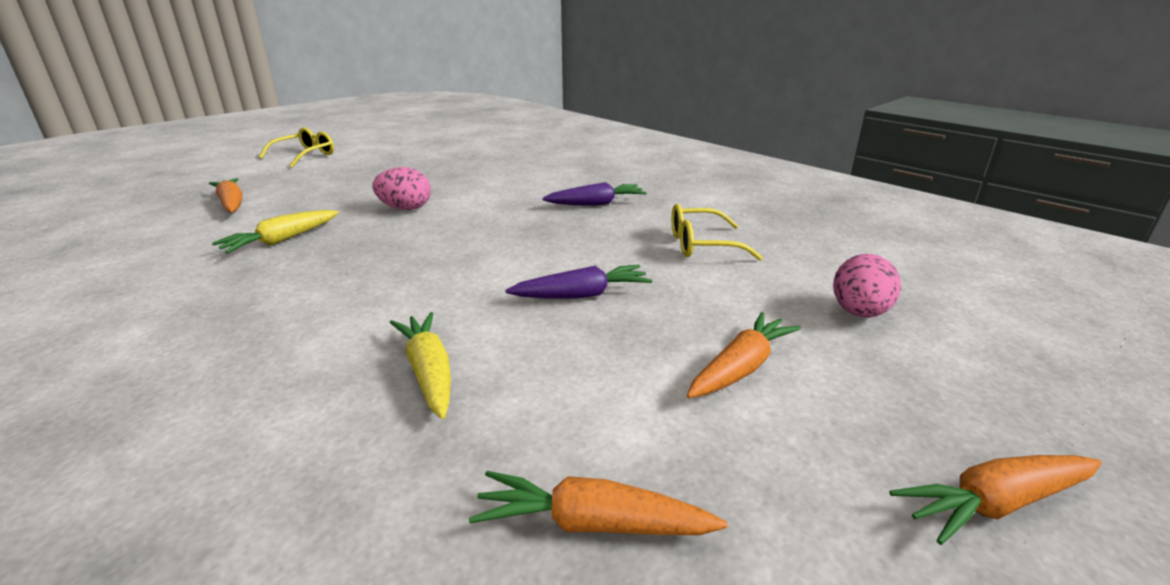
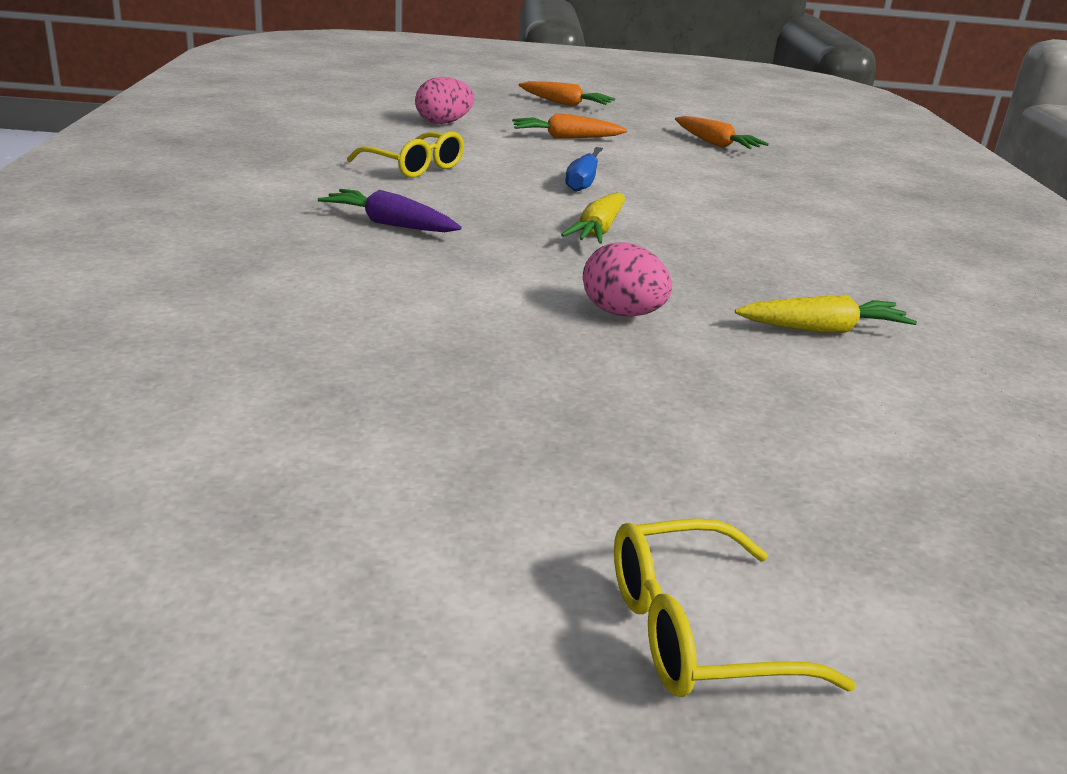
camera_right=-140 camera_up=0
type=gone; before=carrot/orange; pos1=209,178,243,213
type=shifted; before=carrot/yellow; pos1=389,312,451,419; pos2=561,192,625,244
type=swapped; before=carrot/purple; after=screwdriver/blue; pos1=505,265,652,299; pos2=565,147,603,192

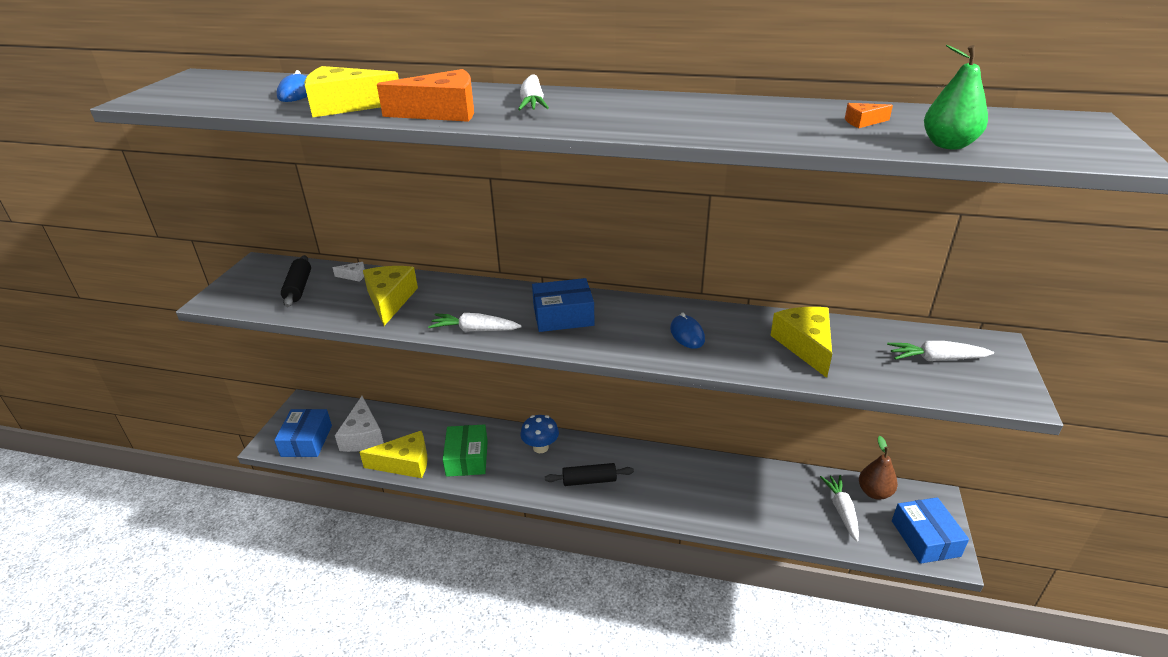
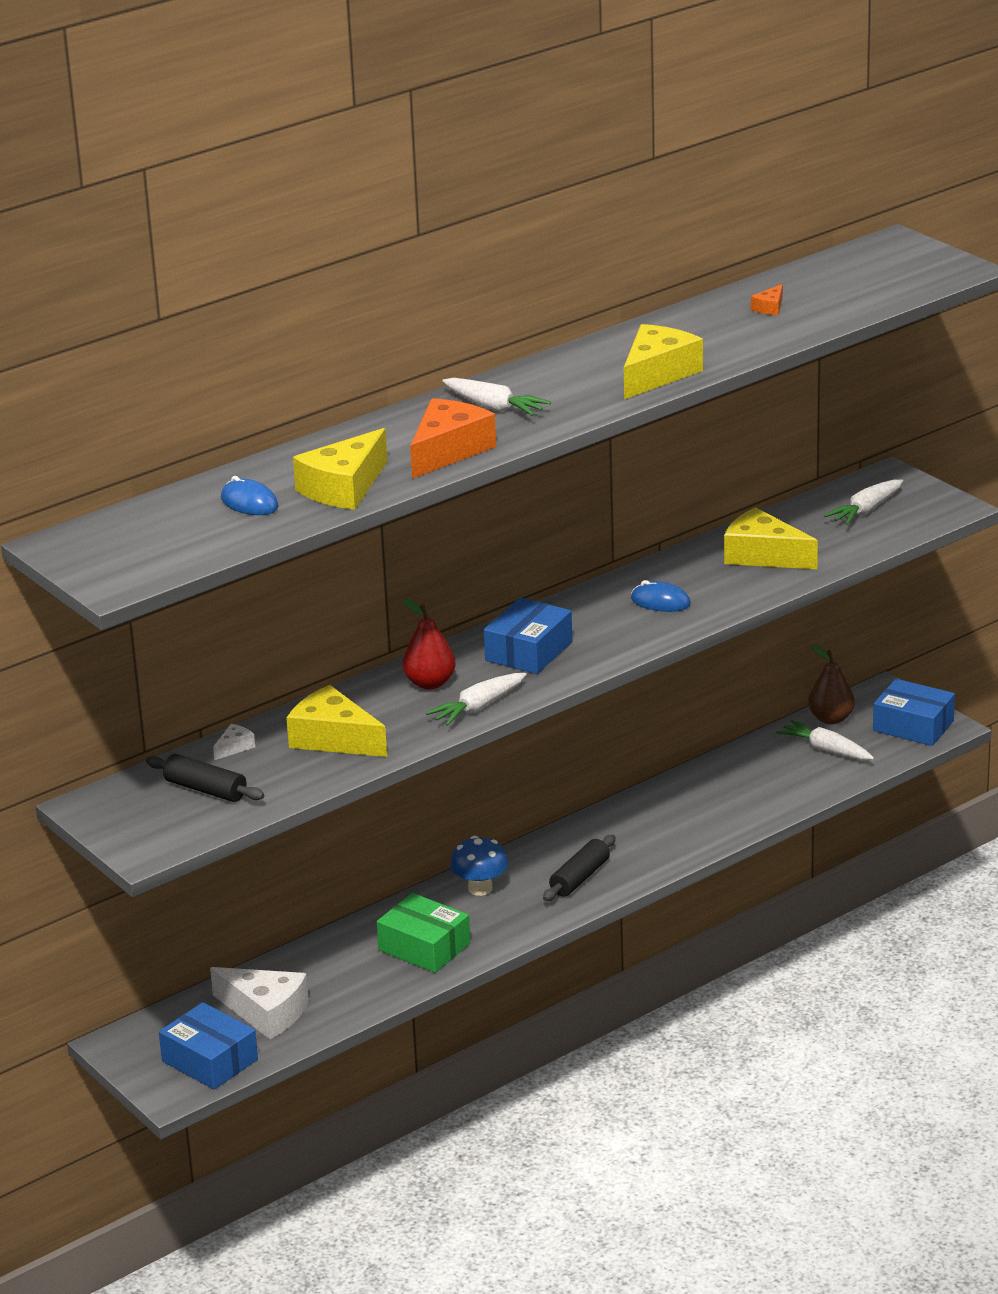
camera_right=-50 camera_up=-5
type=shifted; before=cheese/yellow; pos1=359,431,428,478; pos2=624,324,703,399
type=gone; before=pear/green; pos1=924,45,988,150
type=new; after=pear/red; pos2=403,598,456,690

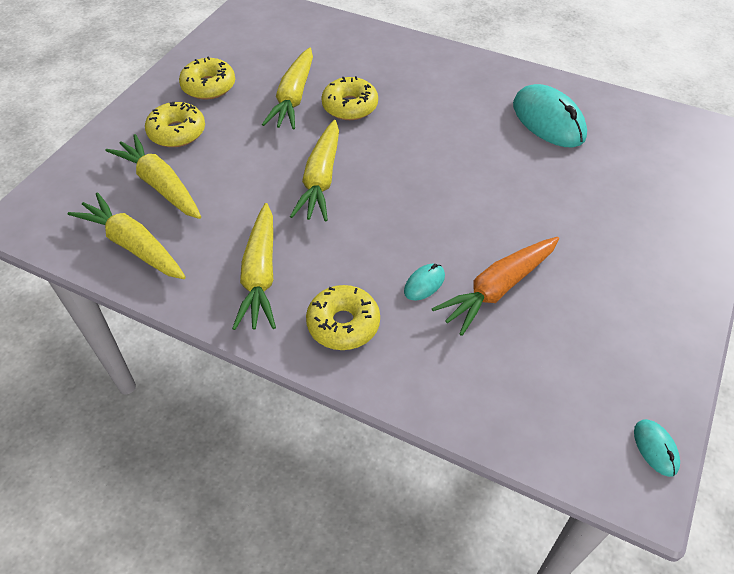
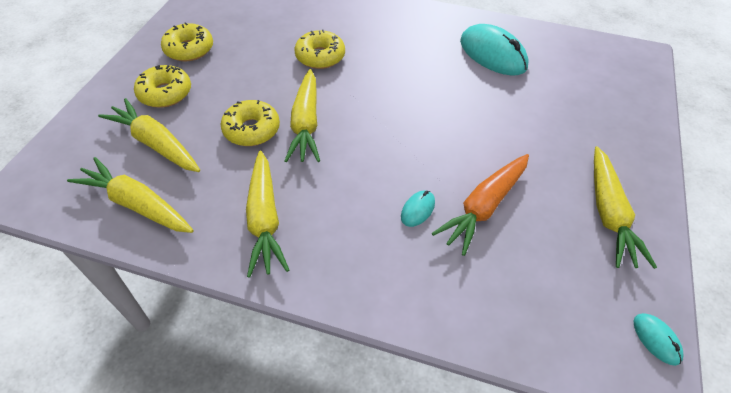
camera_right=-10 camera_up=0
type=shifted; before=carrot/yellow; pos1=262,47,313,129; pos2=594,146,657,269
type=shifted; before=donut/yellow; pos1=306,285,380,350; pos2=221,100,280,146

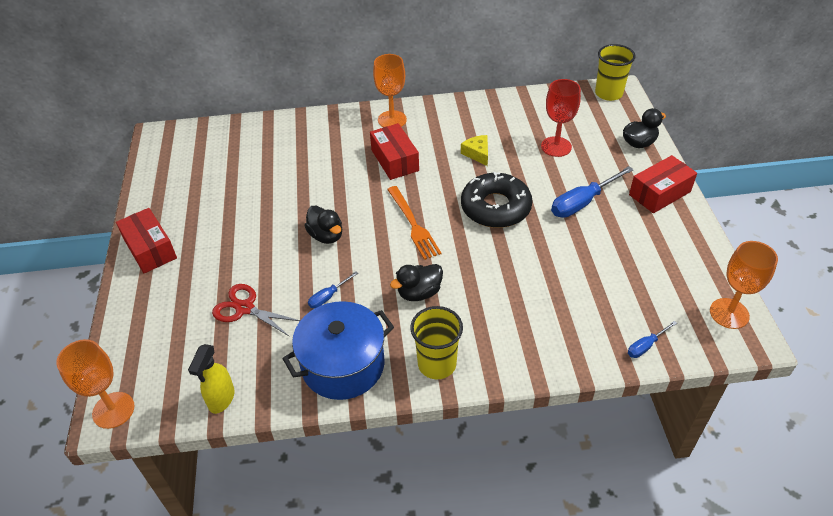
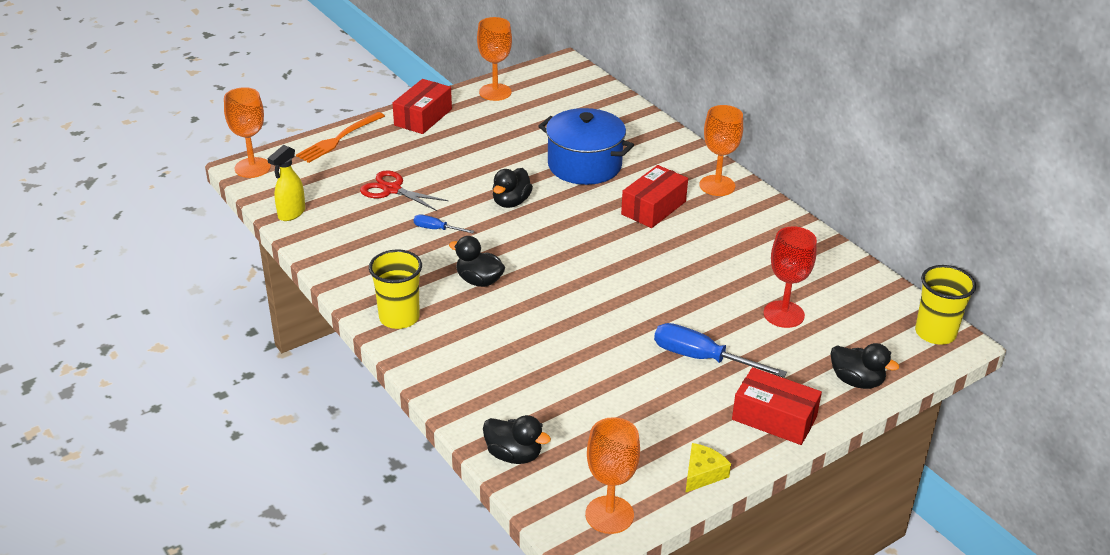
camera_right=60 camera_up=-10
type=rotated; before=spray bottle/yellow; pos1=188,344,234,414; pos2=267,145,305,221; turn=-45
type=rotated; before=scissors/red; pos1=212,284,301,337; pos2=360,170,449,211; turn=-60
type=shifted; before=pot/blue; pos1=282,301,394,400; pos2=538,108,634,185
type=shifted; before=fork/orange; pos1=387,186,441,260; pos2=296,112,385,163
type=shifted; before=cheese/yellow; pos1=461,135,488,166; pos2=686,443,731,492
type=gone; before=donut/black; pos1=461,172,533,228
type=swapped; before=screwdriver/blue; after=duck/black; pos1=628,321,677,358; pos2=483,415,551,464
type=new; after=goblet/orange; pos2=477,17,512,101

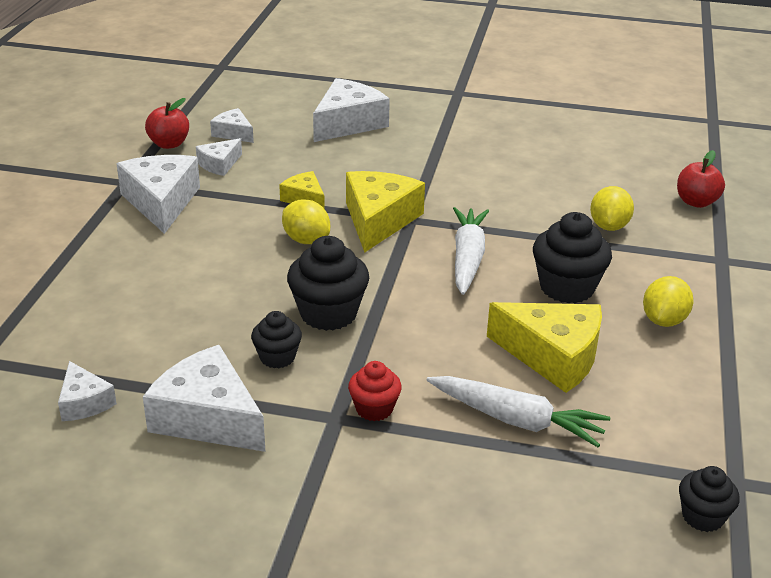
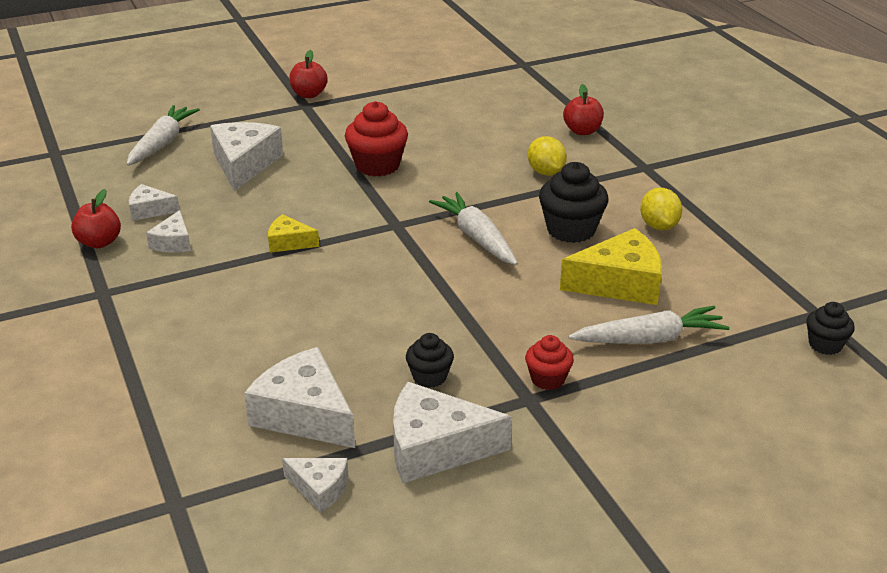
camera_right=-35 camera_up=0
type=shifted; before=cheese/white; pos1=116,155,200,234; pos2=244,347,355,448
type=gone; before=lemon/yellow; pos1=282,199,330,244
type=gone; before=cupcake/black; pos1=287,236,369,331
type=gone; before=cheese/yellow; pos1=346,171,425,253
type=new; after=carrot/white; pos2=127,105,200,165
type=new; after=apple/red; pos2=289,50,328,98
type=new; after=cupcake/red; pos2=345,101,408,176

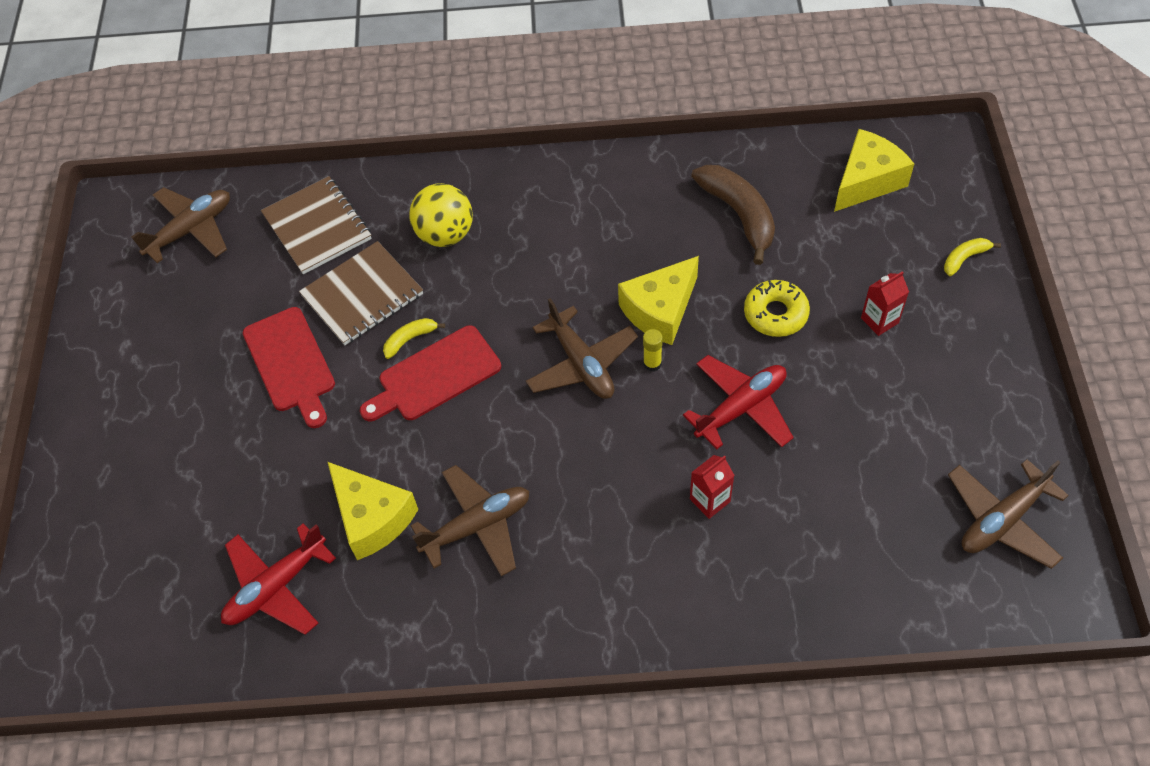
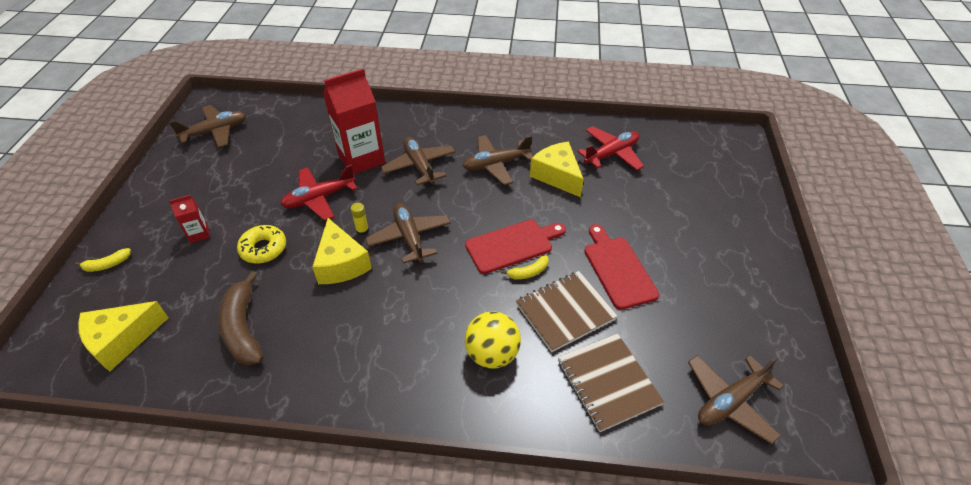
camera_right=-175 camera_up=-10
type=rotated; before=cheese/yellow; pos1=618,256,699,345; pos2=312,218,372,284; turn=105
type=scaled; before=carton/red; pos1=690,455,735,519; pos2=323,68,385,175; scale=2.16
type=new; after=plane/brown; pos2=381,137,456,186

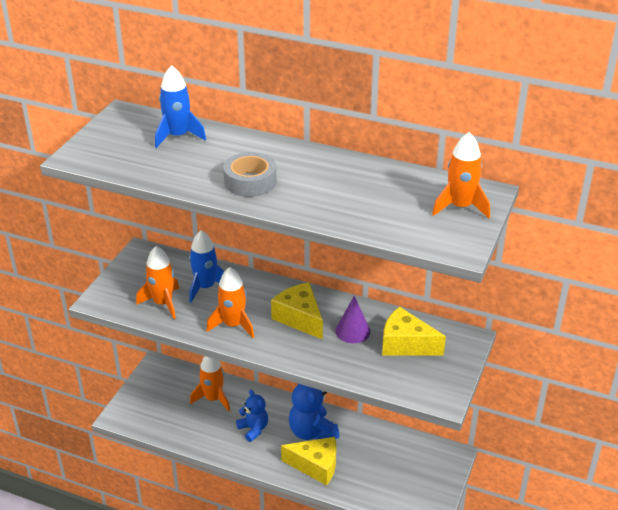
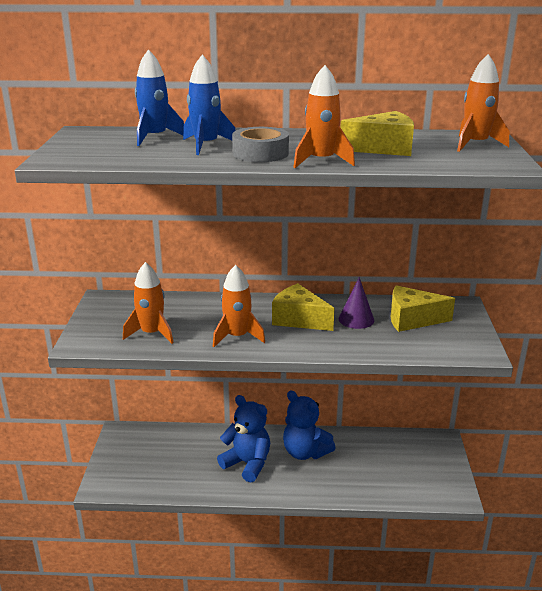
camera_right=-20 camera_up=-10
type=shifted; before=rocket/blue; pos1=189,230,225,303; pos2=183,55,236,155
type=shifted; before=rocket/orange; pos1=190,356,230,412; pos2=293,65,355,168
type=scaled; before=teddy bear/blue; pos1=236,390,268,442; pos2=217,395,270,482; scale=1.54
type=shifted; before=cheese/yellow; pos1=281,437,336,485; pos2=340,111,414,156

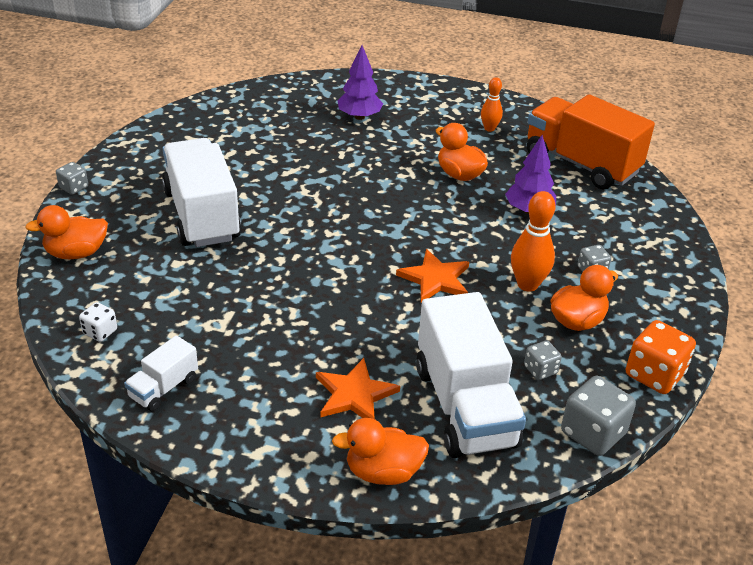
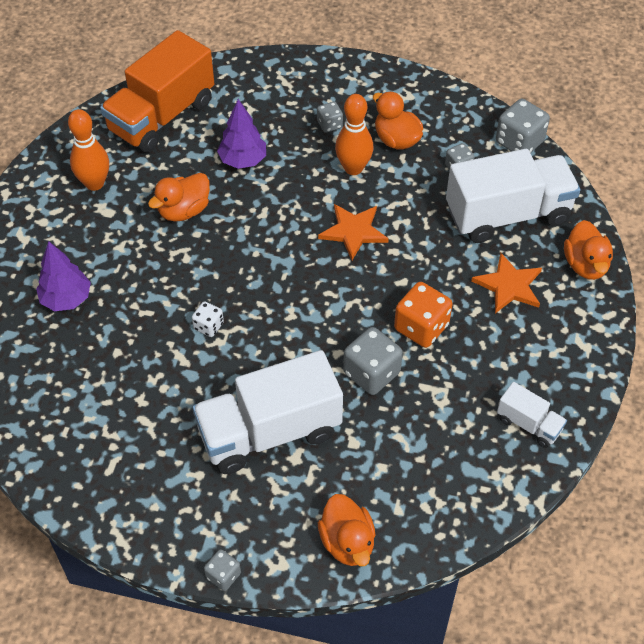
camera_right=-90 camera_up=15
type=shifted; before=dice/white; pos1=79,302,117,342; pos2=192,301,224,337
type=scaled; before=bowling pin/orange; pos1=481,77,503,132; pos2=68,109,109,191; scale=1.61
type=shifted; before=dice/orange; pos1=626,320,696,394; pos2=394,282,453,348
type=new; after=dice/grey; pos2=343,327,403,395

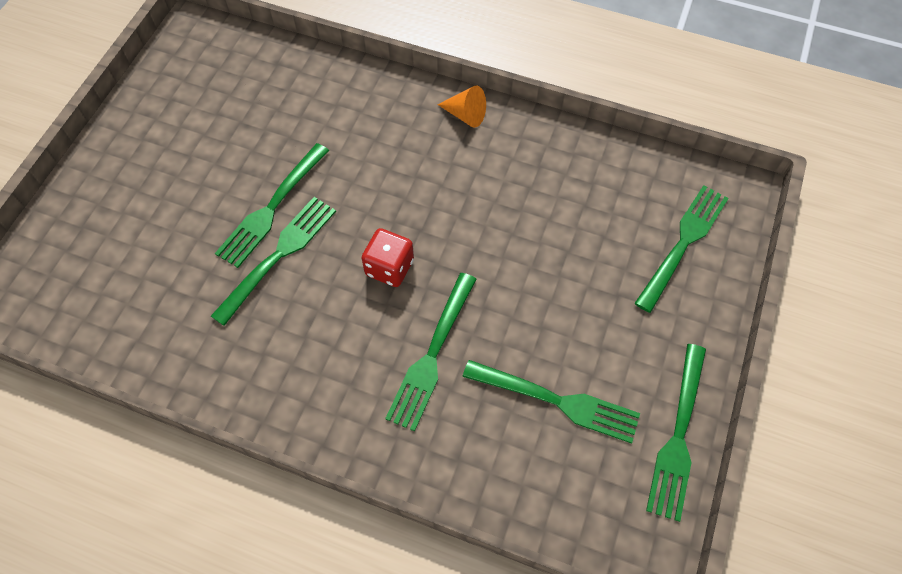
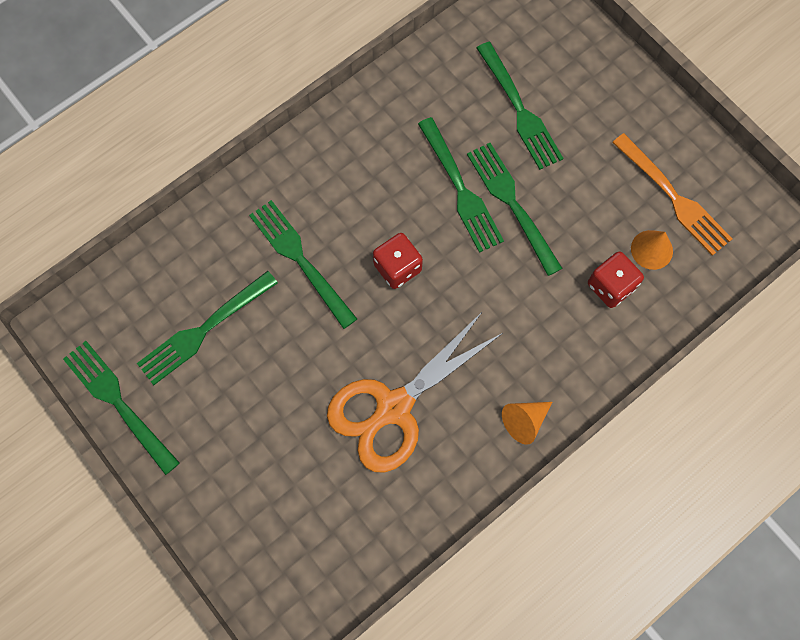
camera_right=120 camera_up=10
type=shifted; before=fork/green; pos1=634,185,729,313; pos2=477,42,563,170
type=new; after=scissors/orange; pos2=327,311,504,472
type=new; after=dice/red; pos2=588,252,644,308
type=new; after=fork/orange; pos2=612,133,732,256
type=new; after=cone/orange; pos2=631,230,673,270

